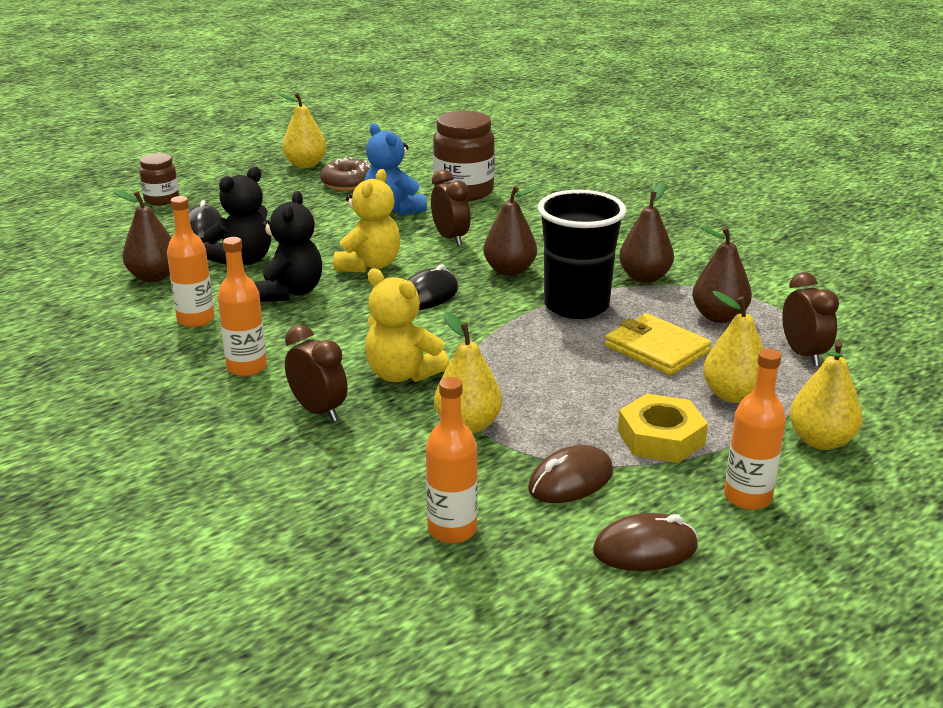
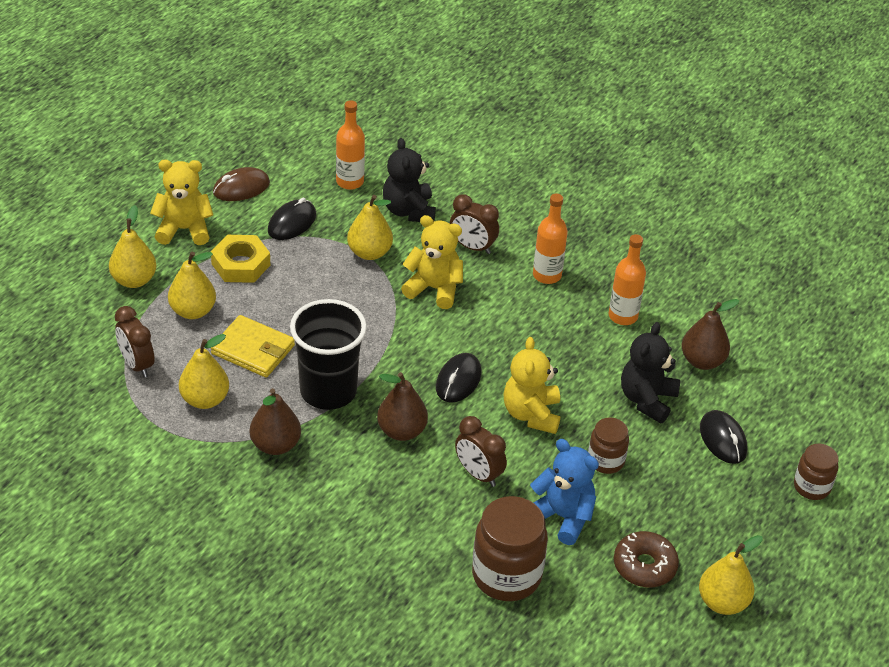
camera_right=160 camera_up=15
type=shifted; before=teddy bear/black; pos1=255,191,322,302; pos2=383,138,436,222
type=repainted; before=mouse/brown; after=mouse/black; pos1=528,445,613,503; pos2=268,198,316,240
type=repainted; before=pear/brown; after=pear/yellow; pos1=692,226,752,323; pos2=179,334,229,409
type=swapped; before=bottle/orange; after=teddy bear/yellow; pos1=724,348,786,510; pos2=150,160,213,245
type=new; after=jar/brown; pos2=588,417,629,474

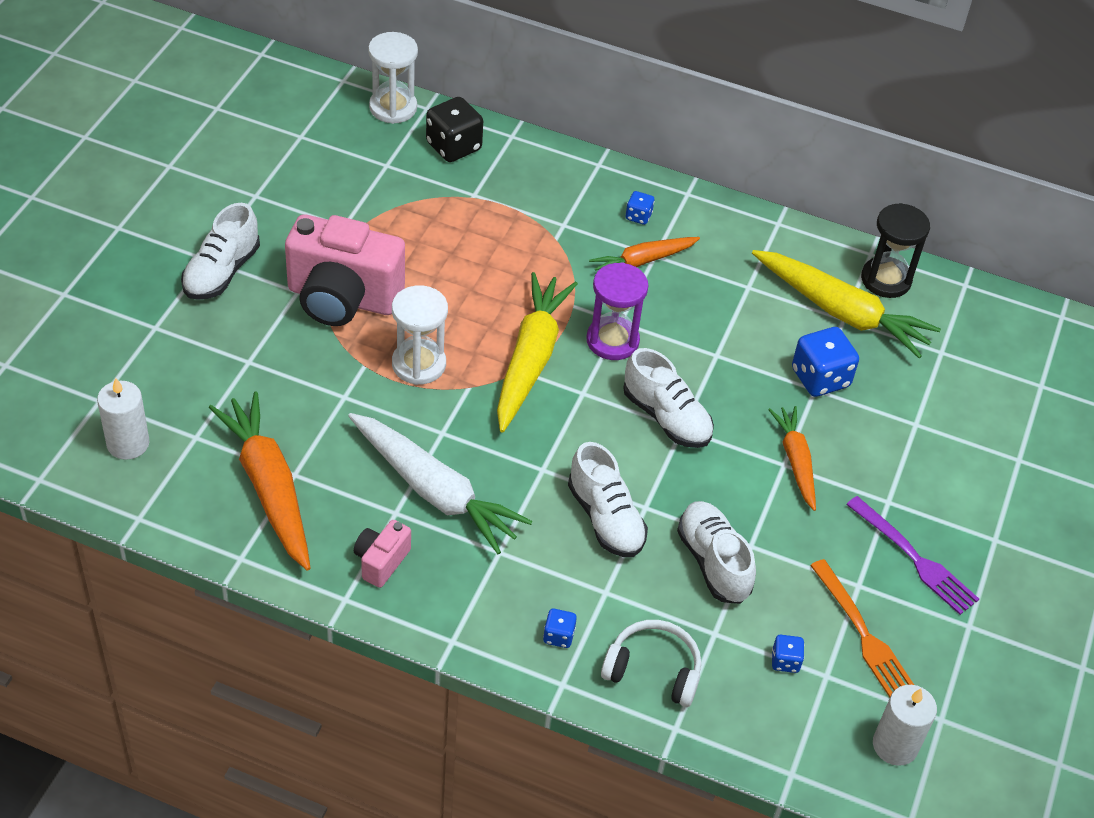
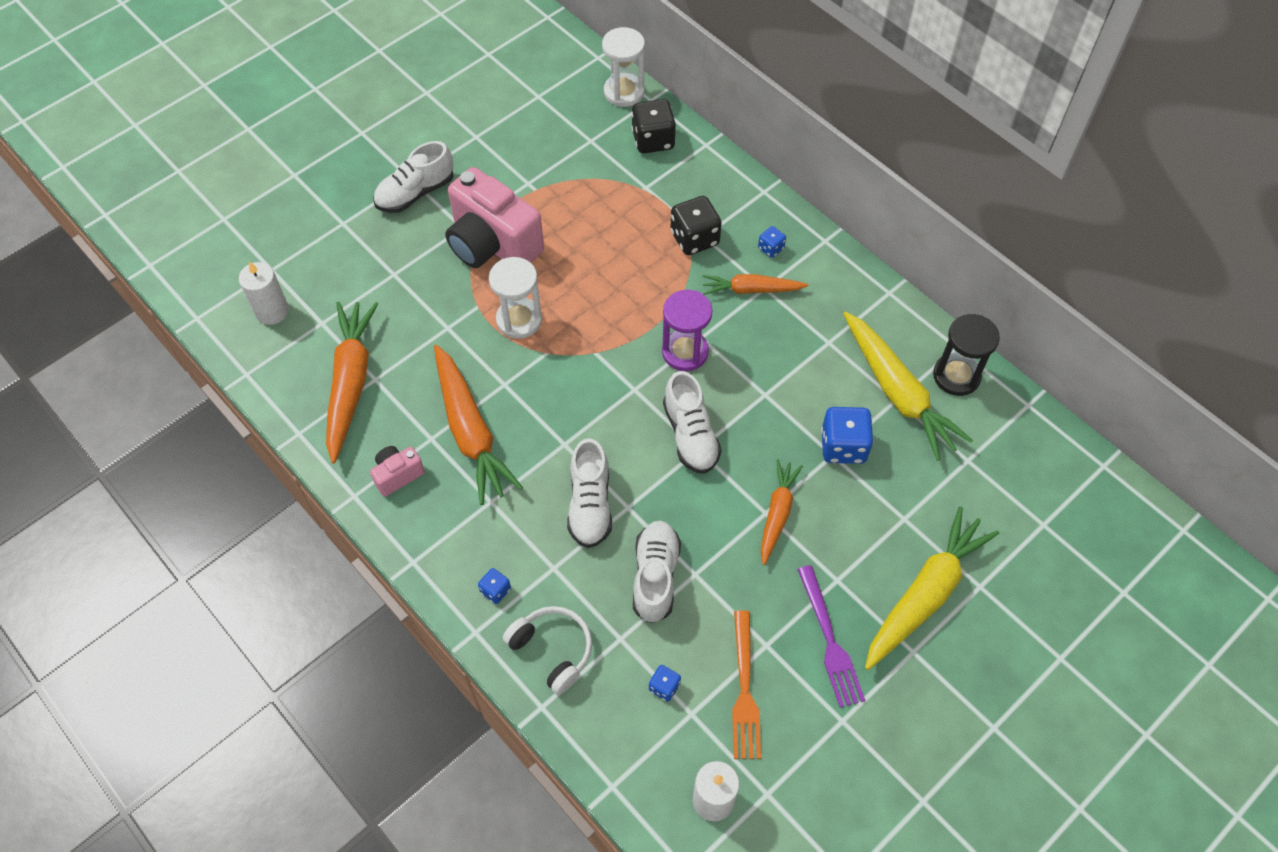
camera_right=30 camera_up=10
type=repainted; before=carrot/white; after=carrot/orange; pos1=348,413,532,554; pos2=434,344,523,505
type=shifted; before=carrot/yellow; pos1=497,272,578,433; pos2=865,506,999,670
type=new; after=dice/black; pos2=671,196,722,255

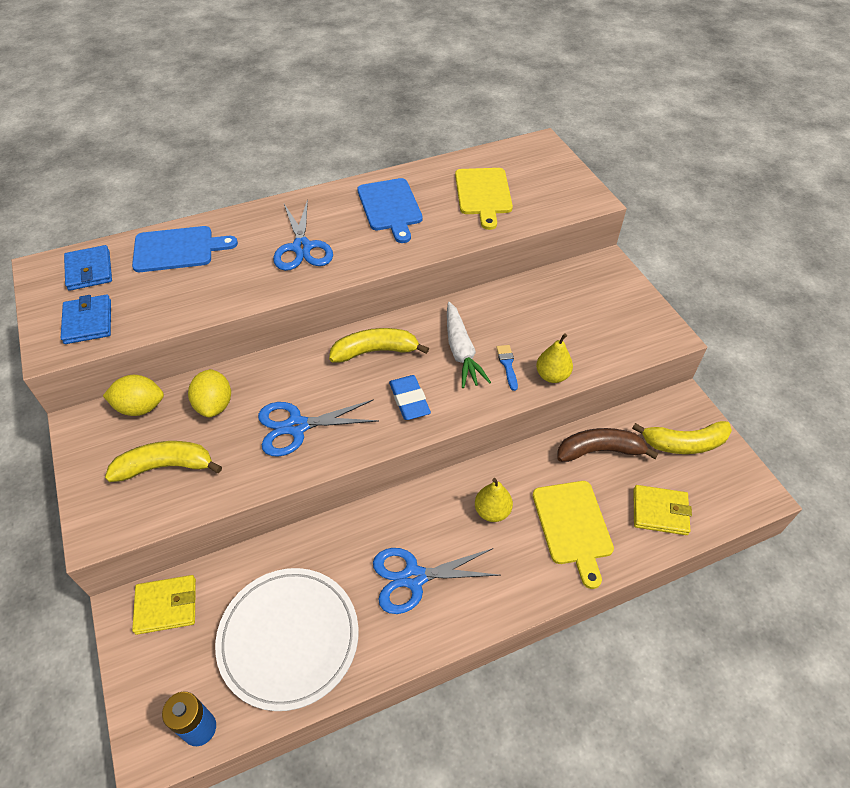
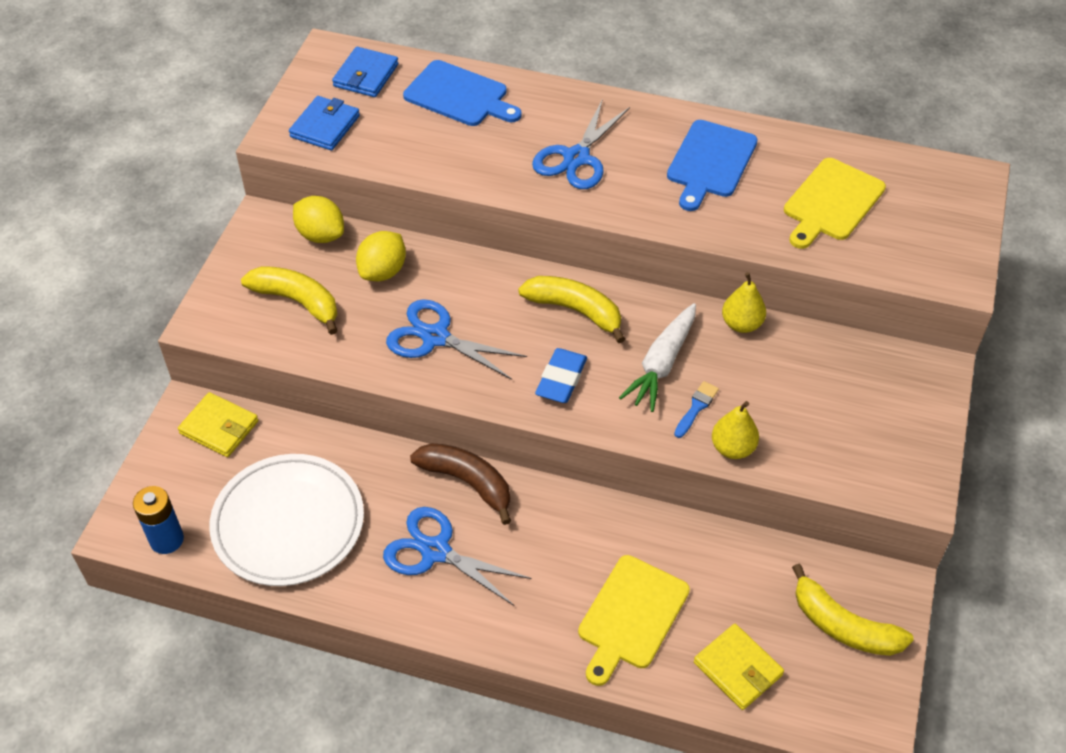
camera_right=40 camera_up=0
type=shifted; before=pear/yellow; pos1=475,478,513,522; pos2=722,272,766,333
type=shifted; before=banana/brown; pos1=557,428,659,462; pos2=410,443,511,525

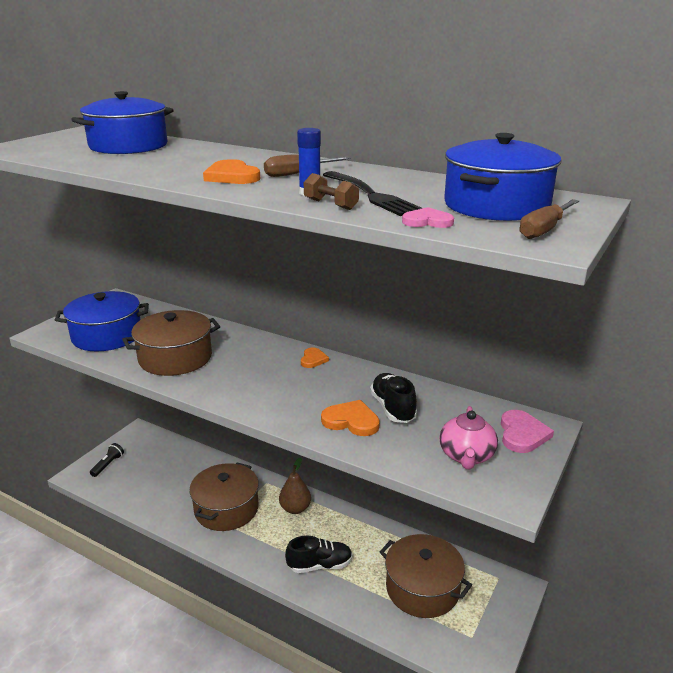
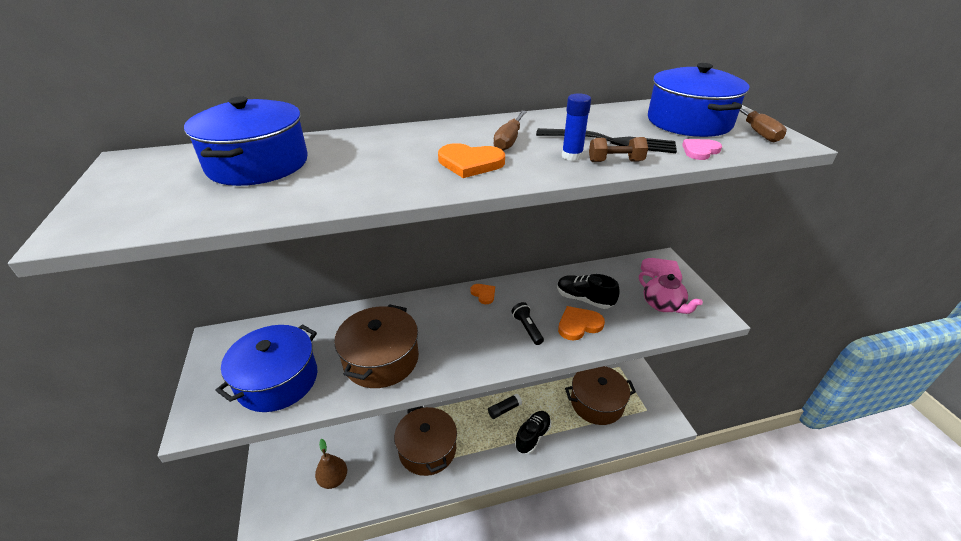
camera_right=-45 camera_up=10
type=shifted; before=flashlight/black; pos1=90,443,124,477; pos2=511,302,544,345
type=shifted; before=pear/brown; pos1=279,457,311,514; pos2=315,439,347,489
type=new; after=glue stick/black; pos2=488,394,522,419

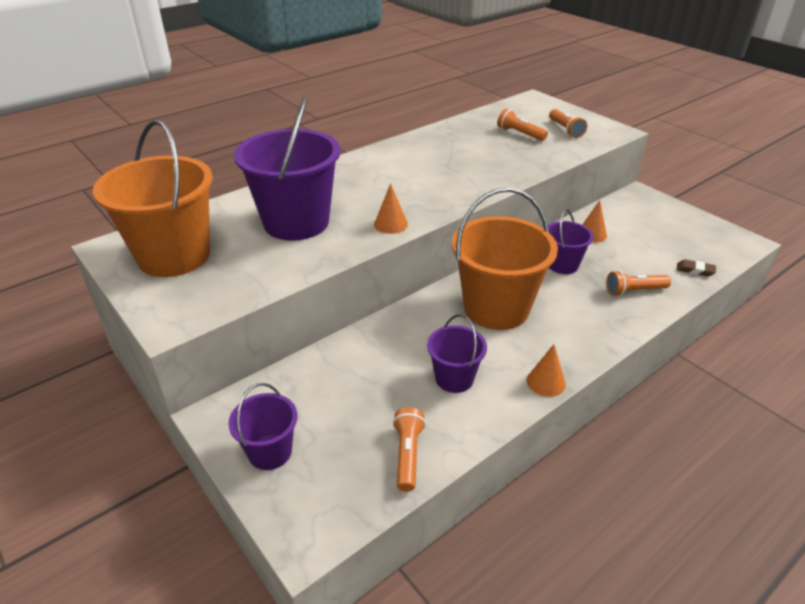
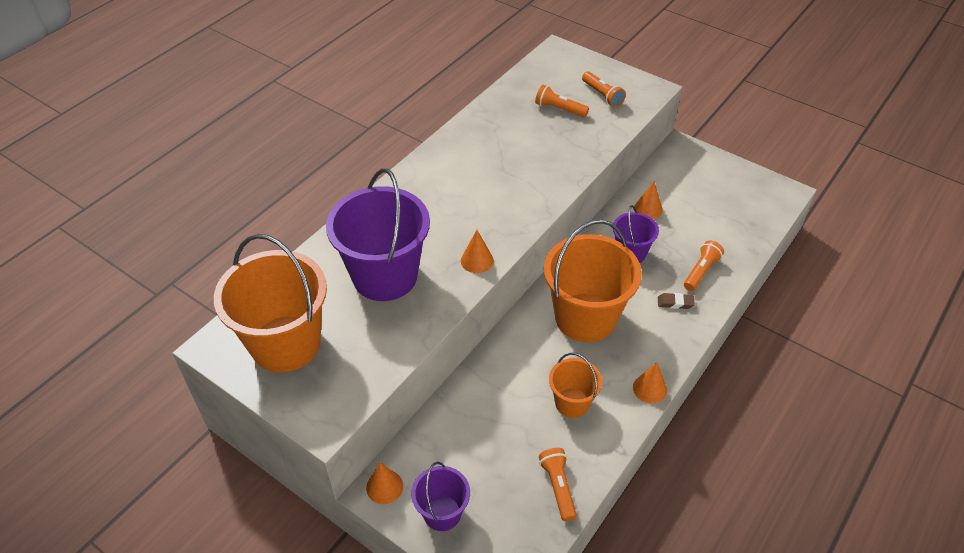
camera_right=-15 camera_up=10
type=repainted; before=bucket/purple; after=bucket/orange; pos1=427,314,487,393; pos2=549,353,602,418
type=rotated; before=flashlight/orange; pos1=606,271,671,296; pos2=684,240,724,291; turn=150
type=shifted; before=eraser/brown; pos1=677,259,716,277; pos2=658,293,695,309
type=new; after=cone/orange; pos2=366,462,403,504

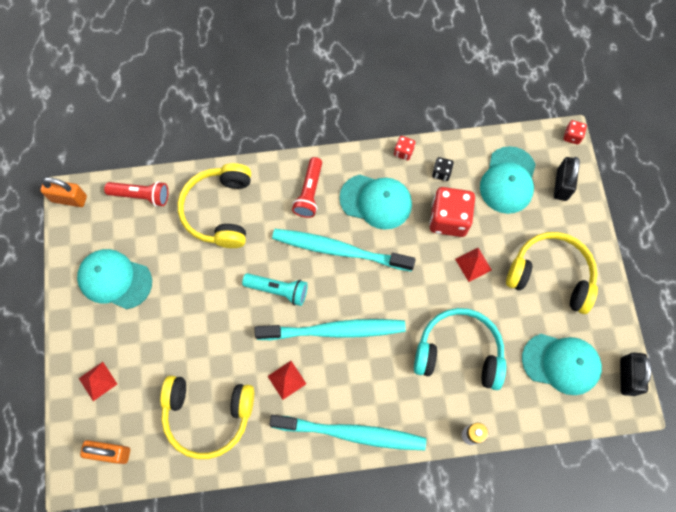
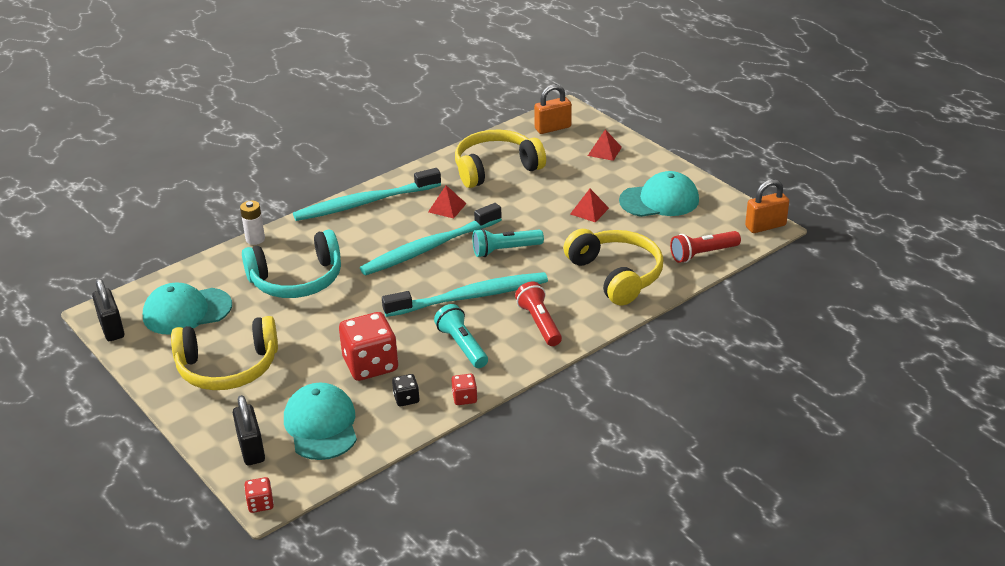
camera_right=150 camera_up=-35
type=swapped; before=cap/turquoise; after=flashlight/turquoise; pos1=339,175,412,230; pos2=434,304,488,368
type=shifted; before=pyramid/red; pos1=455,248,492,282; pos2=570,189,609,222

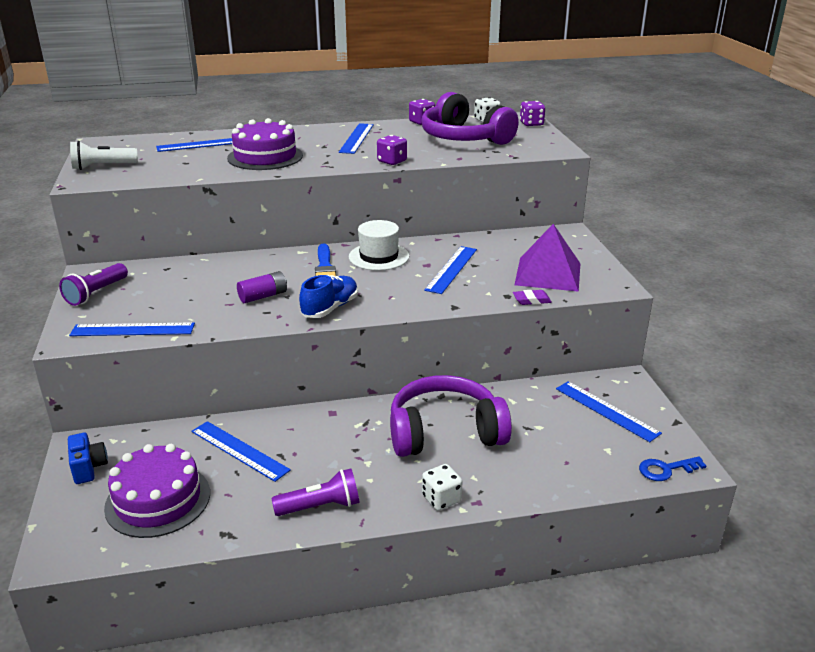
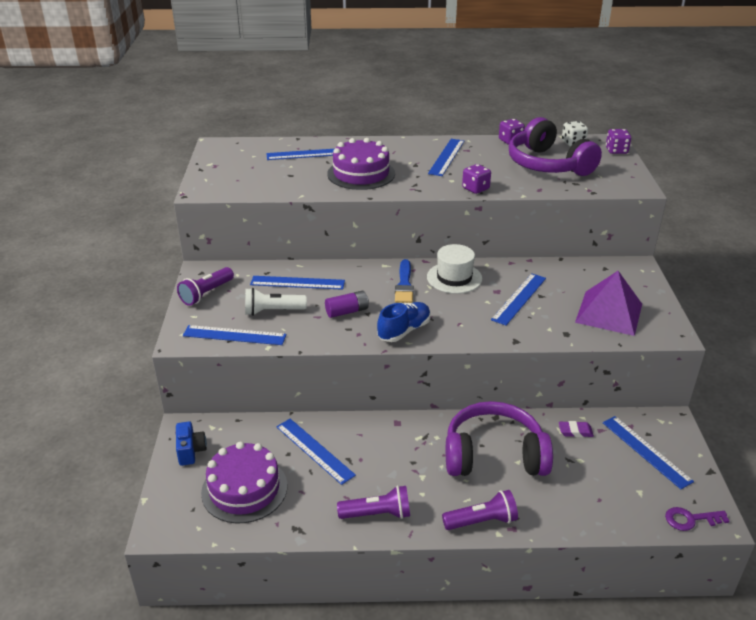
camera_right=10 camera_up=5
type=shifted; before=flashlight/white; pos1=70,141,138,170; pos2=245,288,307,316
type=swapped; before=dice/white; after=flashlight/purple; pos1=422,464,462,511; pos2=442,490,518,530
type=shifted; before=eraser/purple; pos1=513,290,552,305; pos2=559,421,594,437
type=repainted; before=key/blue; after=key/purple; pos1=639,456,707,481; pos2=665,507,730,531
type=new; after=ruler/blue; pos2=250,276,345,290

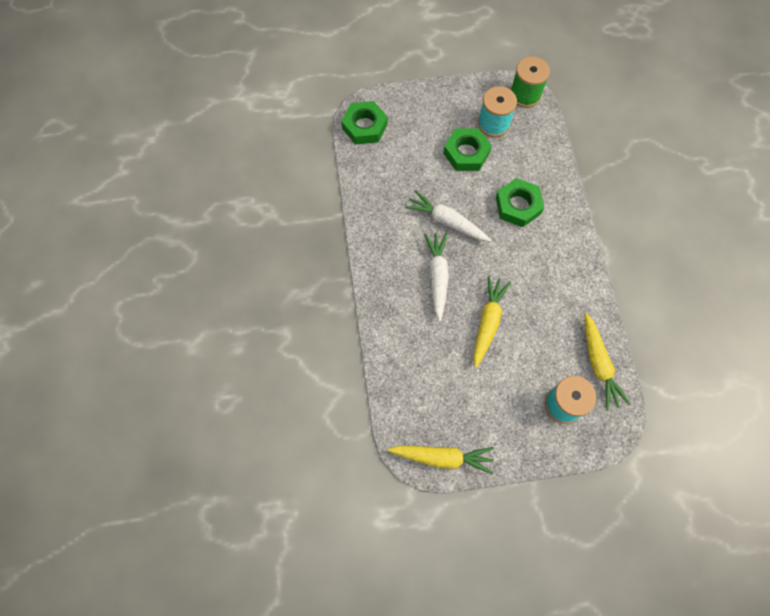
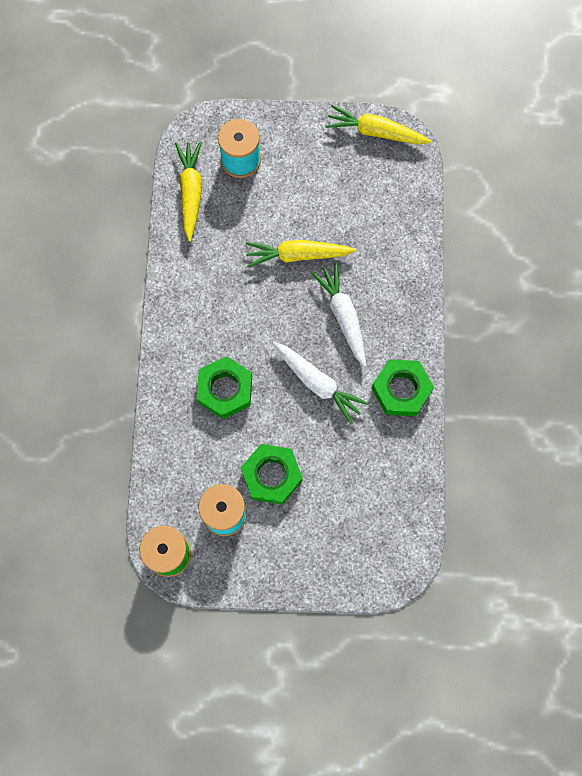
camera_right=-170 camera_up=5
type=shifted; before=nut/green; pos1=341,101,388,145; pos2=371,359,434,416
type=rotated; before=carrot/white; pos1=424,233,449,322; pos2=311,263,366,367; turn=150
type=rotated; before=carrot/yellow; pos1=473,276,511,368; pos2=246,240,356,267; turn=60

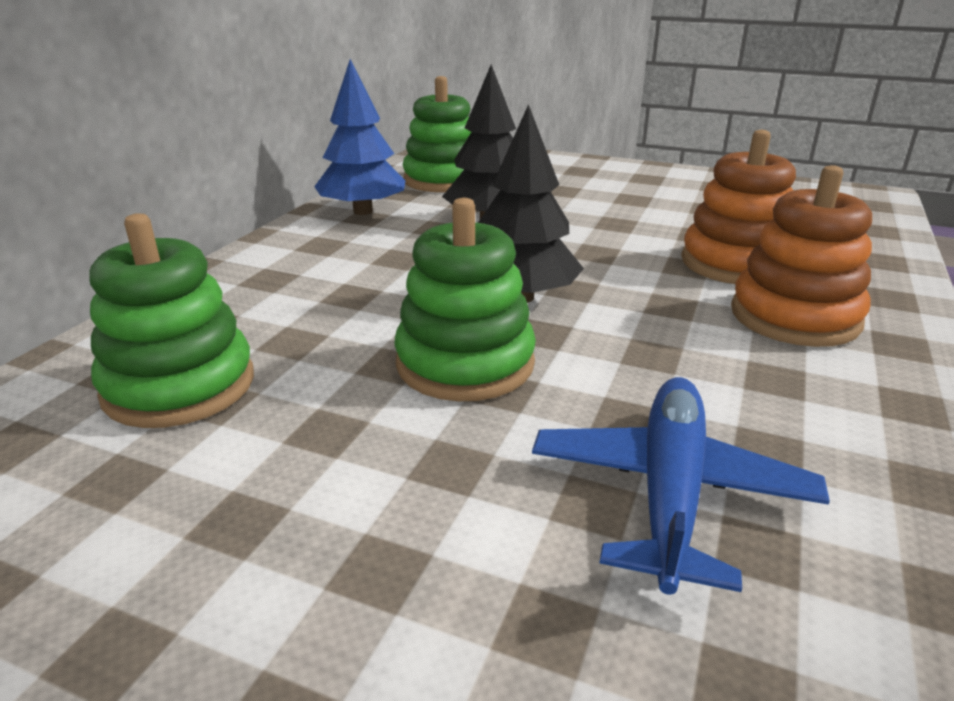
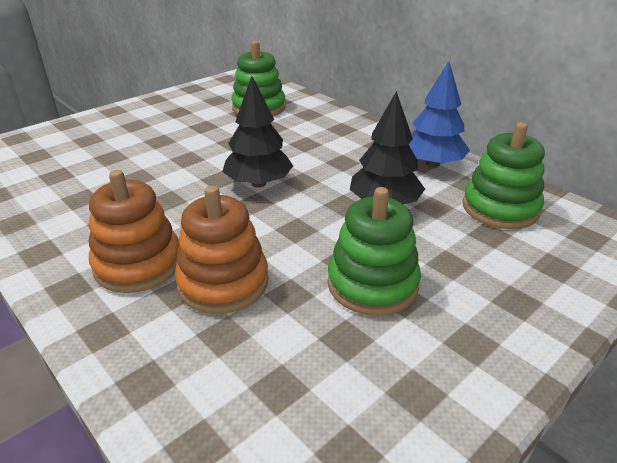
camera_right=115 camera_up=5
type=shifted; before=stacking toy/green; pos1=394,198,536,401; pos2=328,187,421,316
type=gone; before=plane/blue; pos1=532,377,830,595

